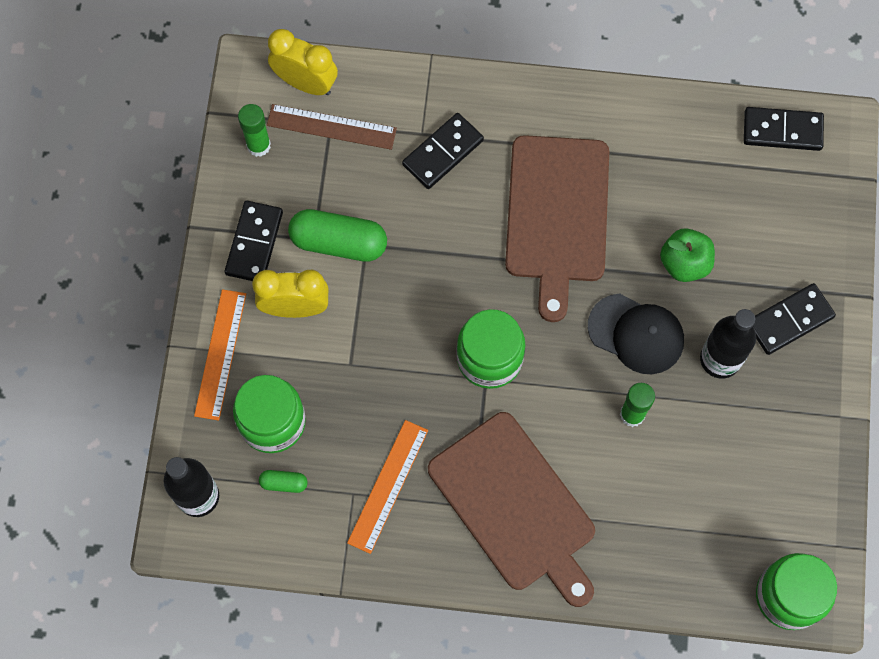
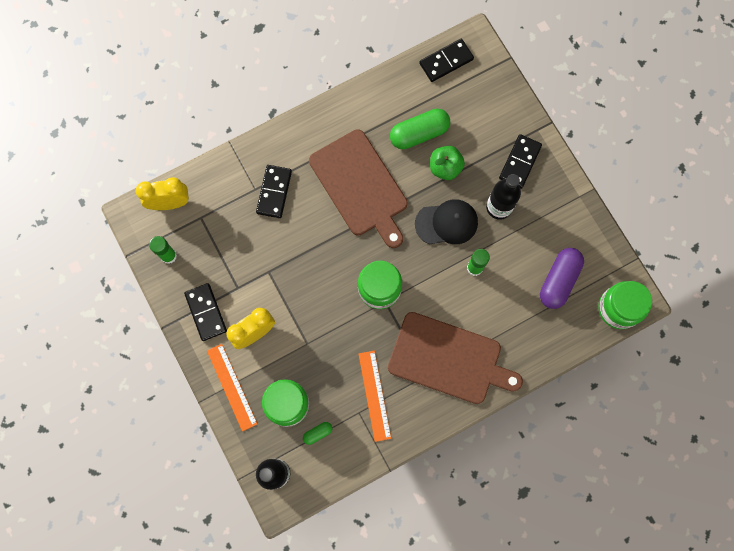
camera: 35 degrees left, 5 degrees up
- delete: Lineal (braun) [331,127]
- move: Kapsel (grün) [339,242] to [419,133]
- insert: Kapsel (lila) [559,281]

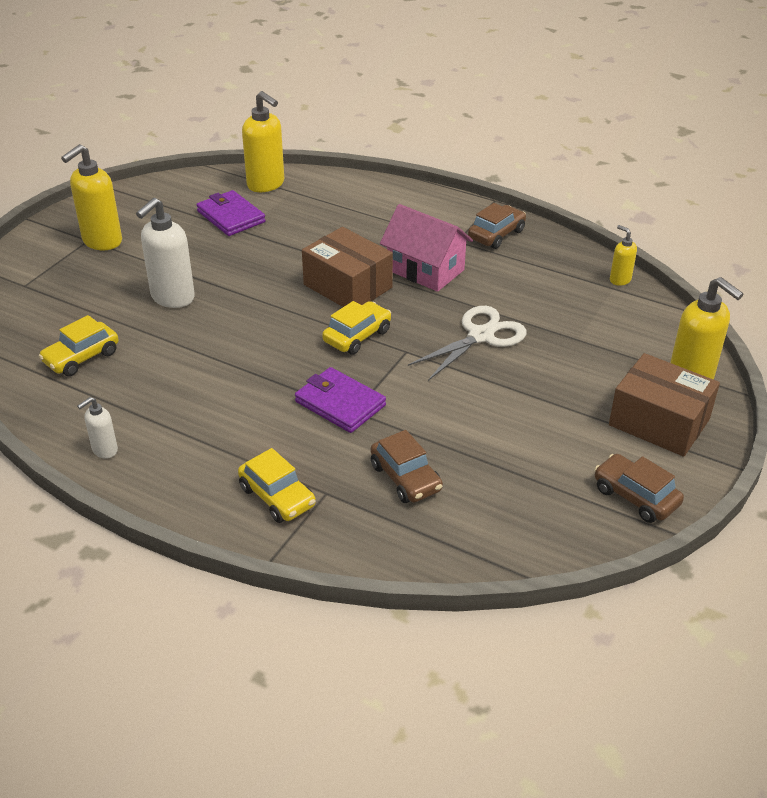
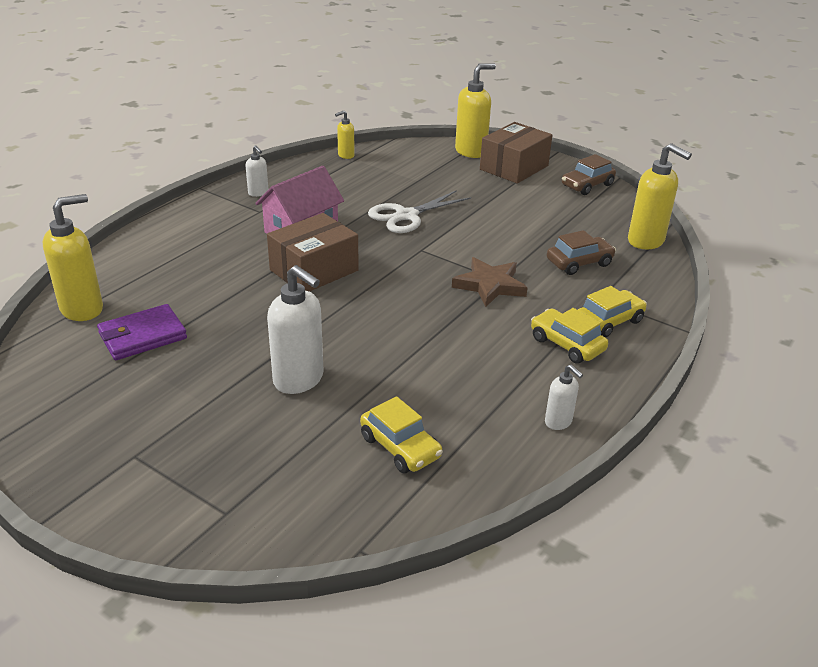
camera: 85 degrees left, 5 degrees down
- move: Seifenspender (gelb) [102,241] to [646,241]
- replace: Geldbörse (lila) [340,403] to Stern (braun) [490,285]
- move: Auto (gelb) [357,336] to [567,344]
- rotate: Schere (weiß) [481,336] = [406,216] 90 degrees counterclockwise
- replace: Auto (braun) [496,234] to Seifenspender (weiß) [258,193]

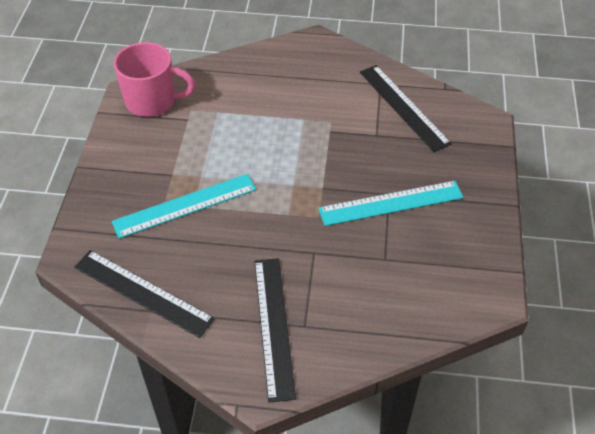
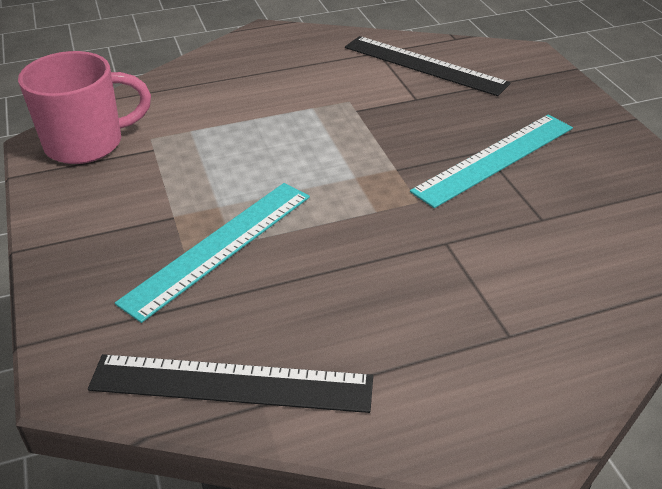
camera: 25 degrees left, 10 degrees down
- delete: Lineal (schwarz) [274,326]

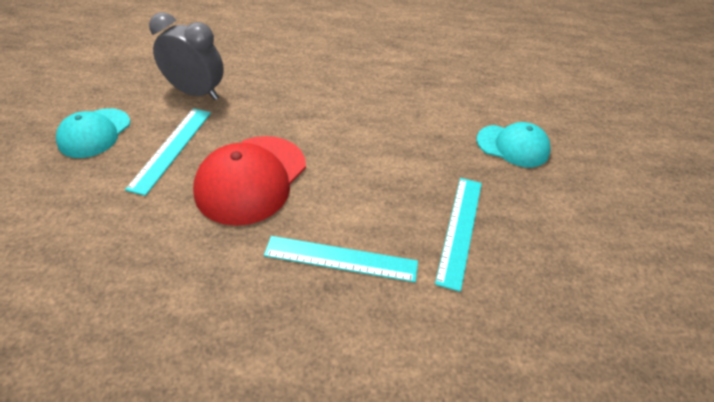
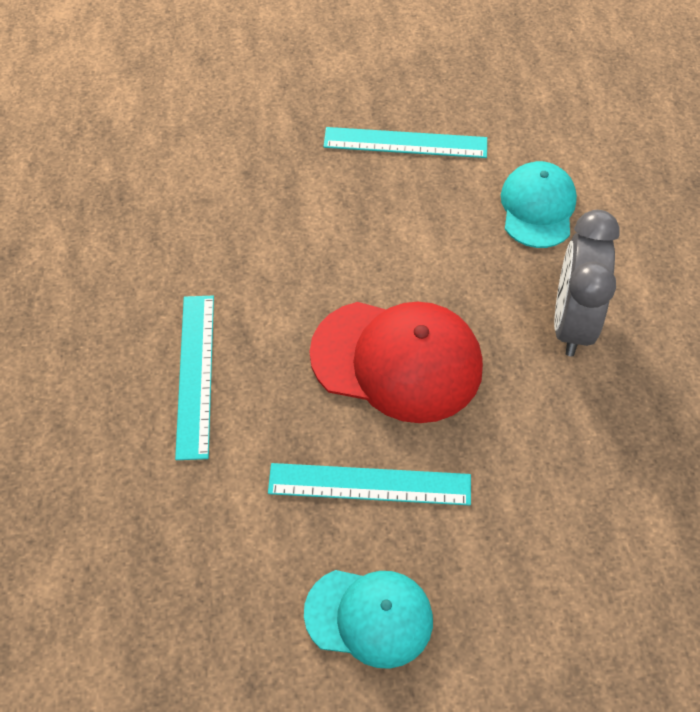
camera: 100 degrees left, 10 degrees up
- move: Wecker (grau) [196,93] to [571,323]
- move: Lineal (türkis) [341,259] to [195,374]
- move: Kappe (türkis) [513,146] to [538,207]

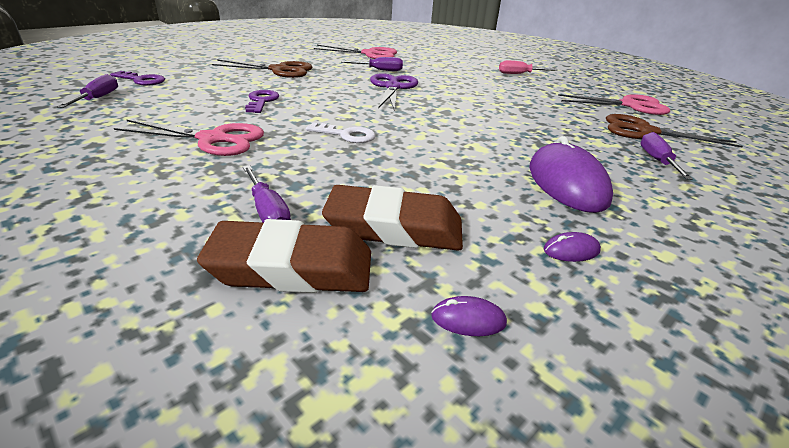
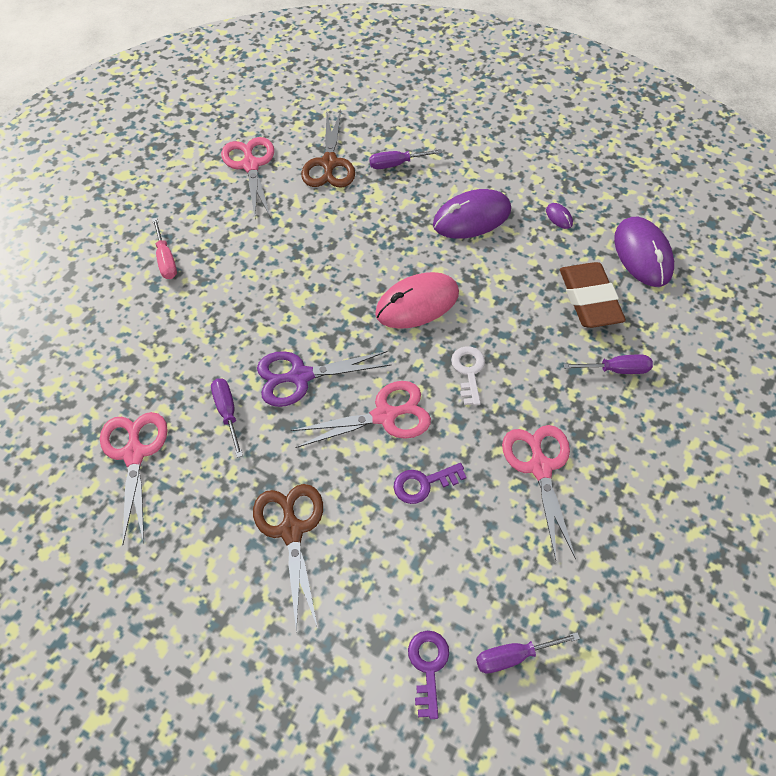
camera: 105 degrees left, 25 degrees up
- delete: Radiergummi (braun) [292,267]
- rotate: Schraubenzieher (lila) [267,211] = [616,370] 45 degrees clockwise
- resize: Computermaus (lila) [468,319] = [642,254] x2.41
- insert: Schere (rosa) [384,416]
- insert: Computermaus (rosa) [417,303]

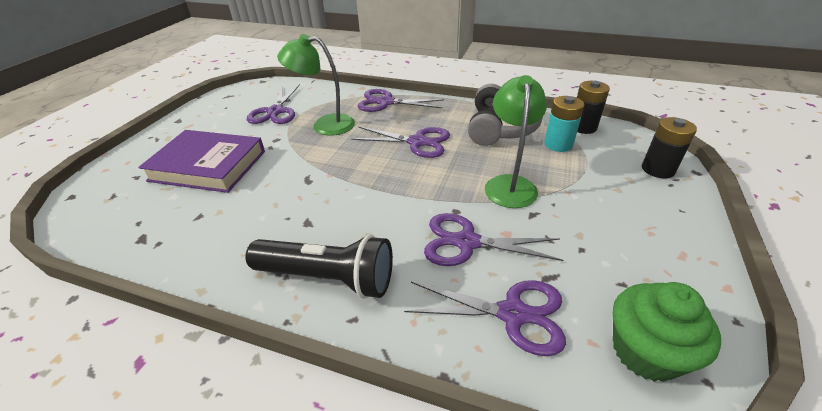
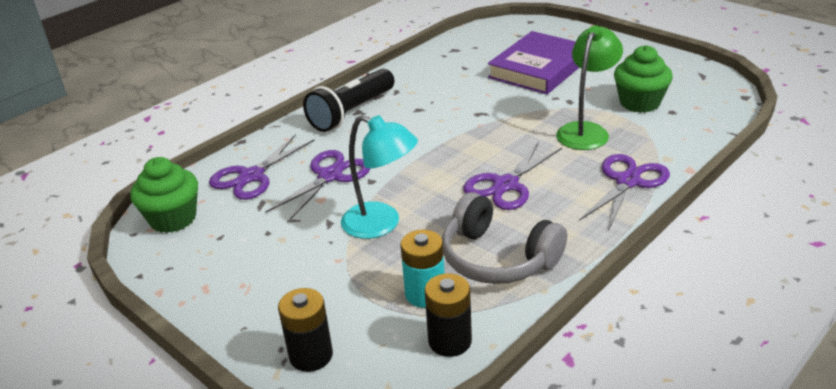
camera: 115 degrees right, 5 degrees down
- replace: Schere (lila) [275,111] to Muffin (grün) [639,103]
- recolor: Lampe (grün) [509,184] to Lampe (türkis) [381,224]

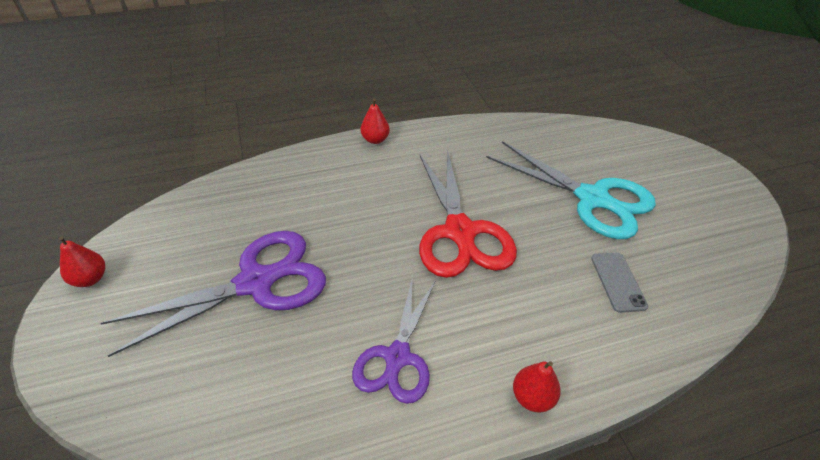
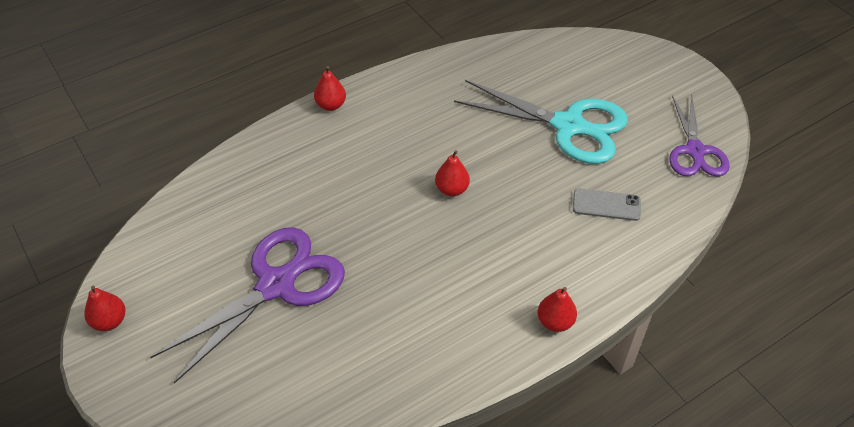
camera: 15 degrees left, 5 degrees up
- move: Schere (lila) [397,357] to [695,151]
- replace: Schere (rot) [460,232] to Birne (rot) [452,189]
- rotate: Handy (grau) [618,282] = [606,205] 60 degrees counterclockwise

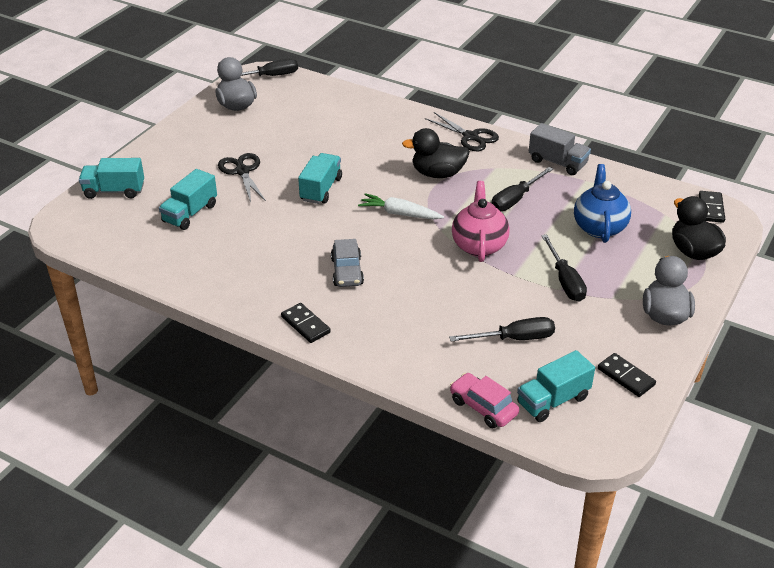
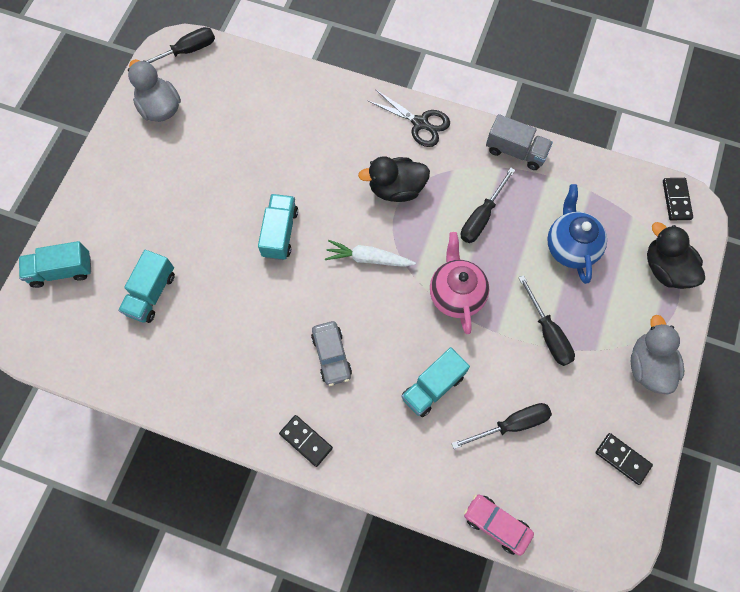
camera: 10 degrees left, 30 degrees up
- delete: Schere (schwarz) [242,171]
- move: Lastwagen (türkis) [553,400] to [433,387]

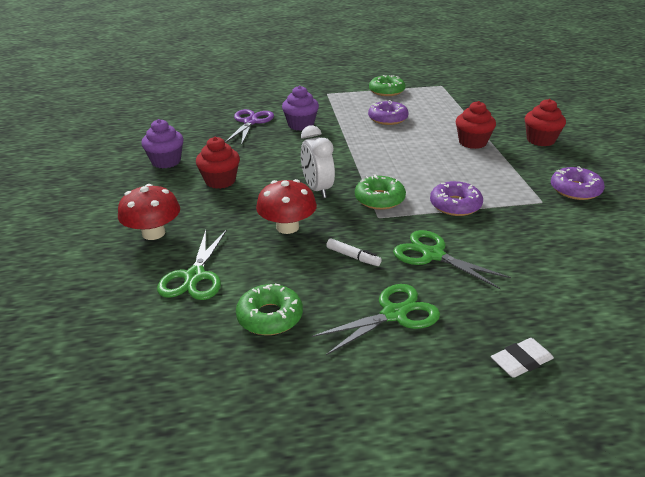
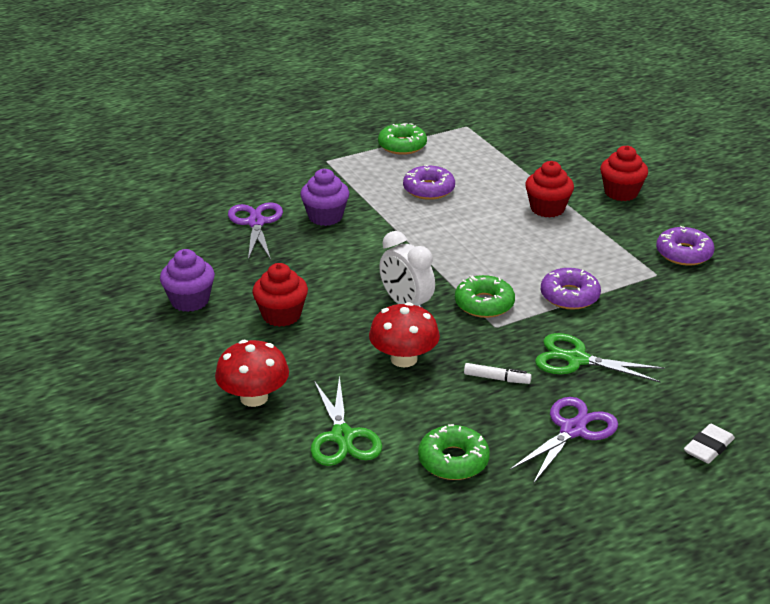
camera: 20 degrees left, 0 degrees up
- recolor: Schere (grün) [393,314] to Schere (lila) [572,430]

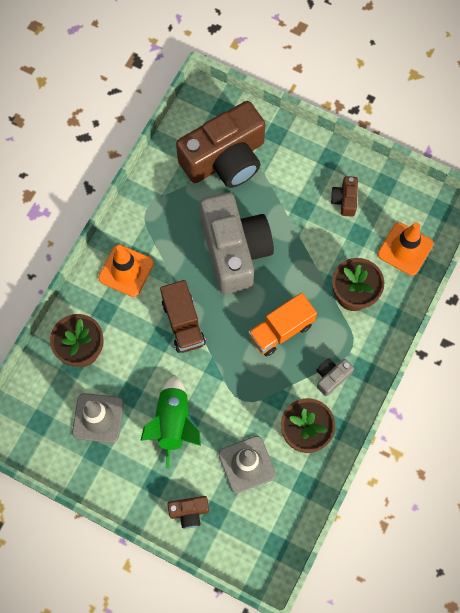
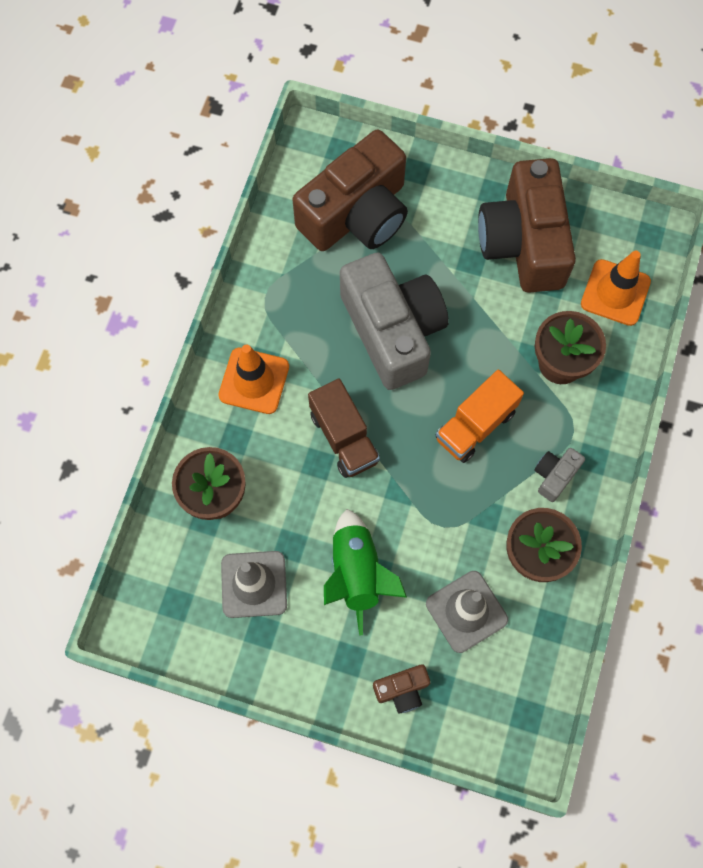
camera: 10 degrees left, 0 degrees up
- resize: Kamera (braun) [344,200] = [523,242] x2.43

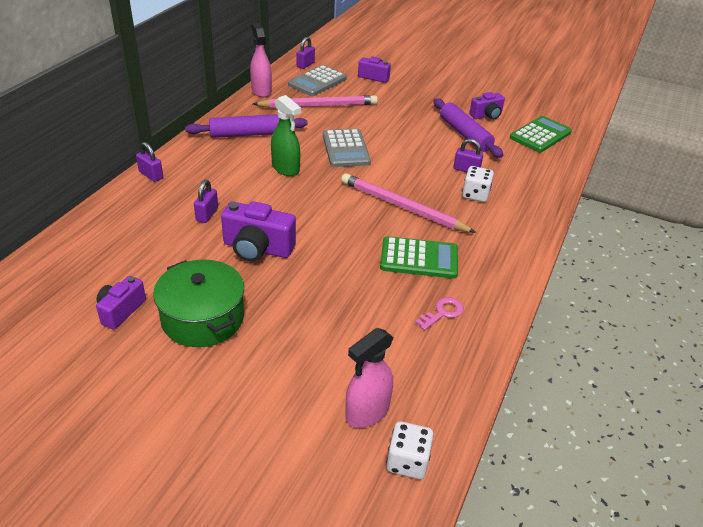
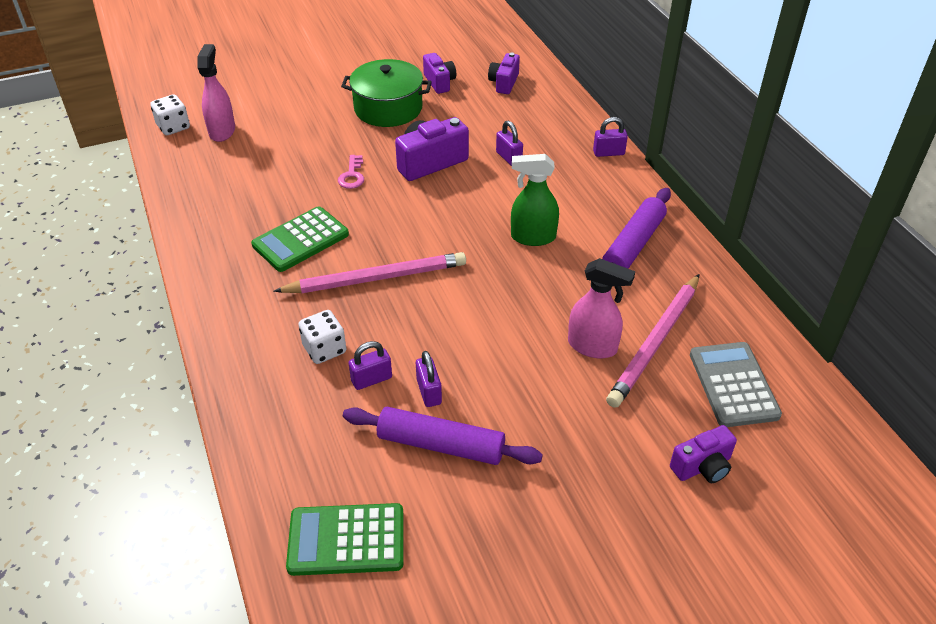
camera: 135 degrees right, 5 degrees up
- move: Sprühflasche (rosa) [261,91] to [592,346]
- move: Vorhängeschloss (lila) [305,65] to [429,392]
- delete: Taschenrechner (grau) [346,149]
- move: Schlüssel (rosa) [442,313] to [352,175]
- move: Kamera (lila) [486,115] to [504,83]
- rotate: Taschenrechner (grün) [540,135] = [346,540] 90 degrees clockwise

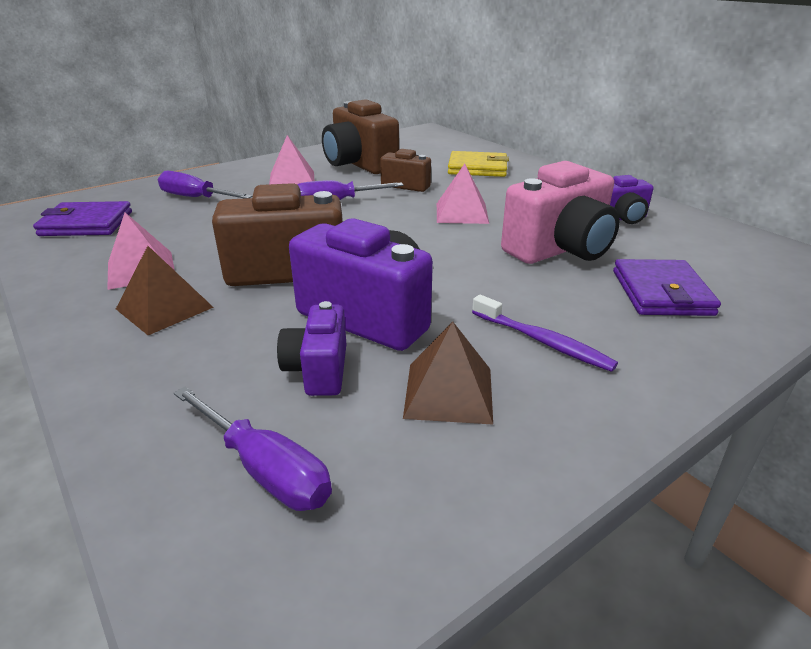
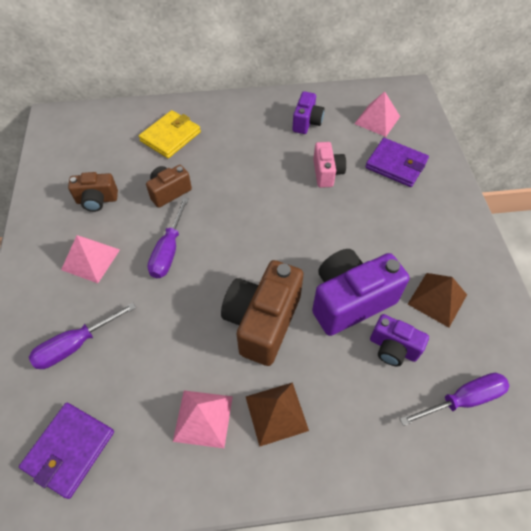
camera: 60 degrees left, 25 degrees up
- resize: Kamera (braun) [359,164] = [97,200] x0.56
- move: Pyramide (rosa) [462,213] to [377,120]
- delete: Zahnbürste (lila) [542,341]
- resize: Kamera (rosa) [560,250] = [327,173] x0.56

